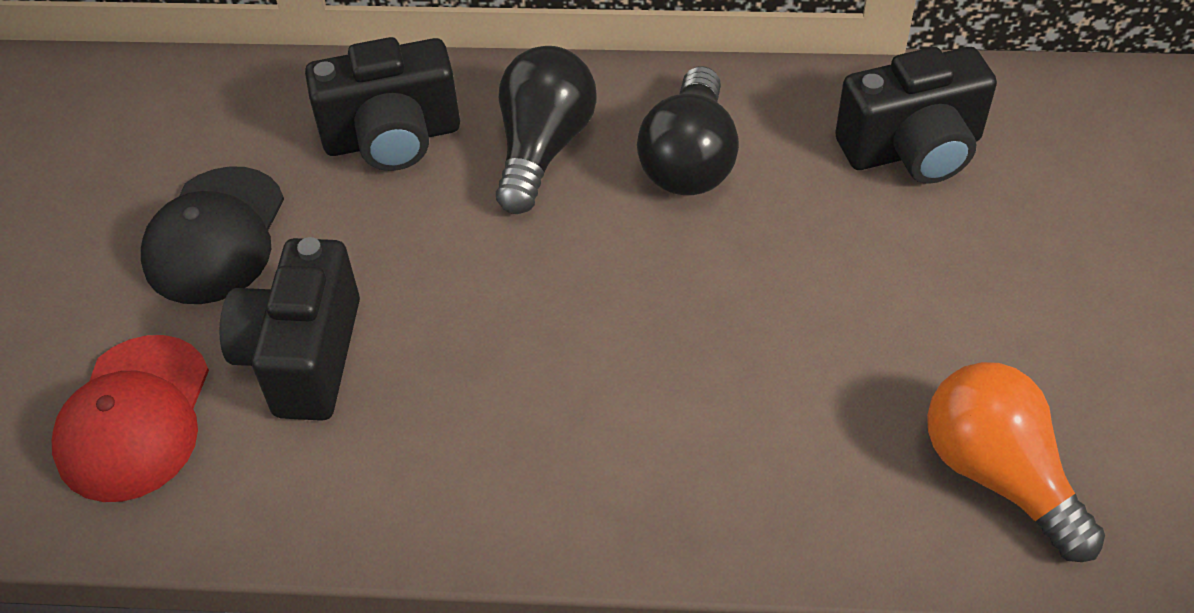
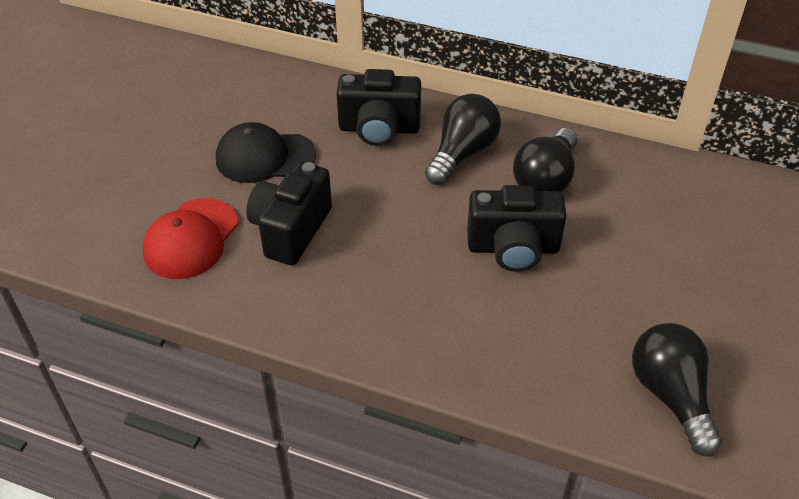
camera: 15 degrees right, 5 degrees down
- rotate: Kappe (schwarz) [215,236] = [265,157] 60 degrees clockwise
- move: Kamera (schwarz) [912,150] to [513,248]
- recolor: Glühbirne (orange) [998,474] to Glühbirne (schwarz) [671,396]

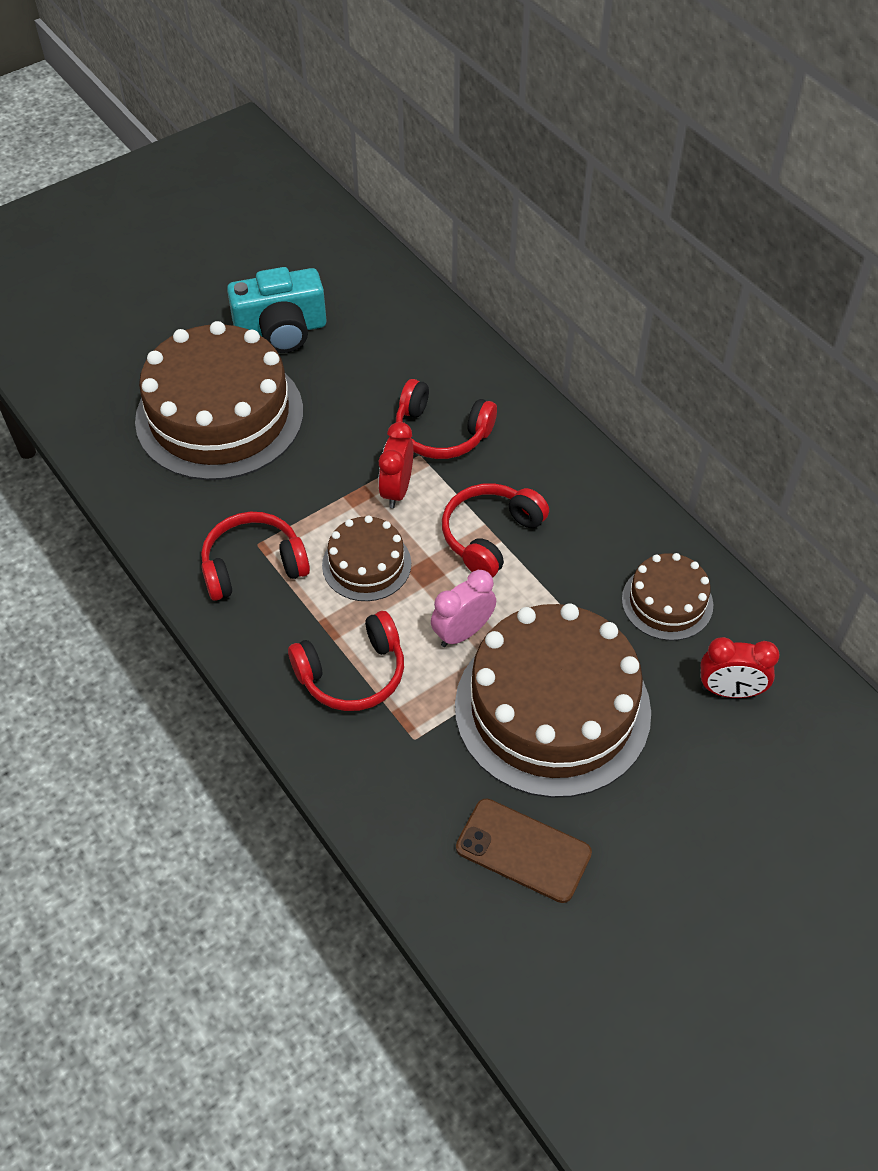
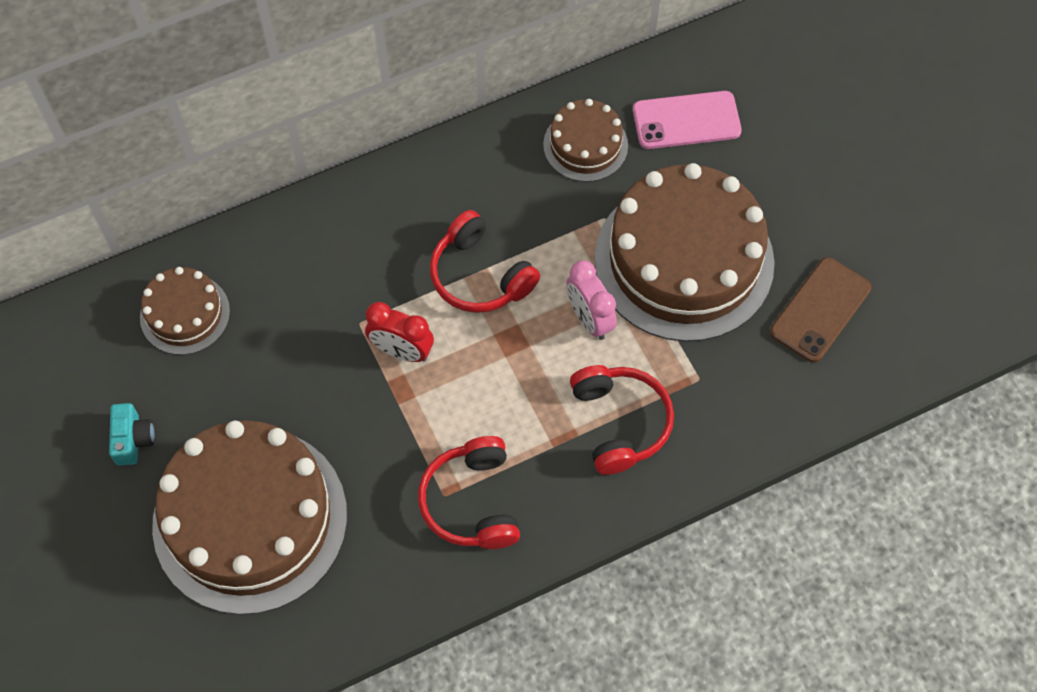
camera: 80 degrees left, 10 degrees up
- resize: Kamera (türkis) [281,330] = [133,439] x0.51
- move: Kuchen (braun) [366,564] to [185,314]
- delete: Kopfhörer (rot) [441,433]
- replace: Wecker (rot) [730,691] to Handy (rosa) [686,120]

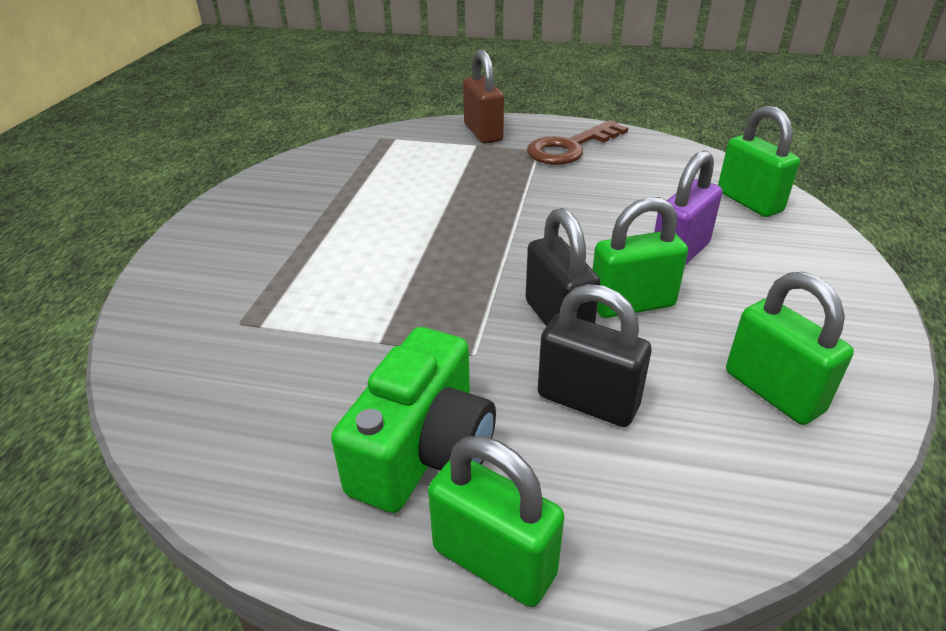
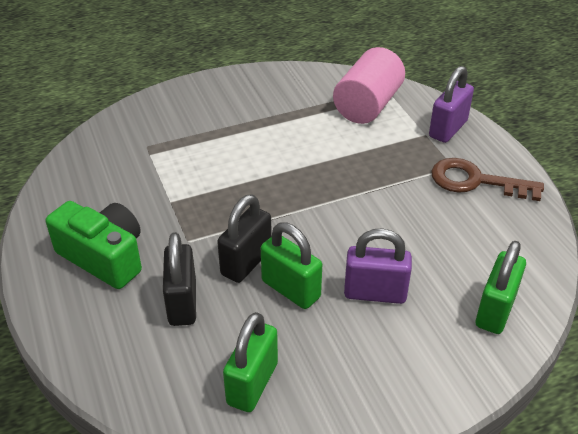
camera: 55 degrees right, 5 degrees up
- rotate: Kamera (grün) [424,450] = [104,257] 135 degrees counterclockwise
- delete: Vorhängeschloss (grün) [494,561]
- recolor: Vorhängeschloss (braun) [483,133] to Vorhängeschloss (lila) [448,129]
- insert: Vollzylinder (rosa) [367,105]

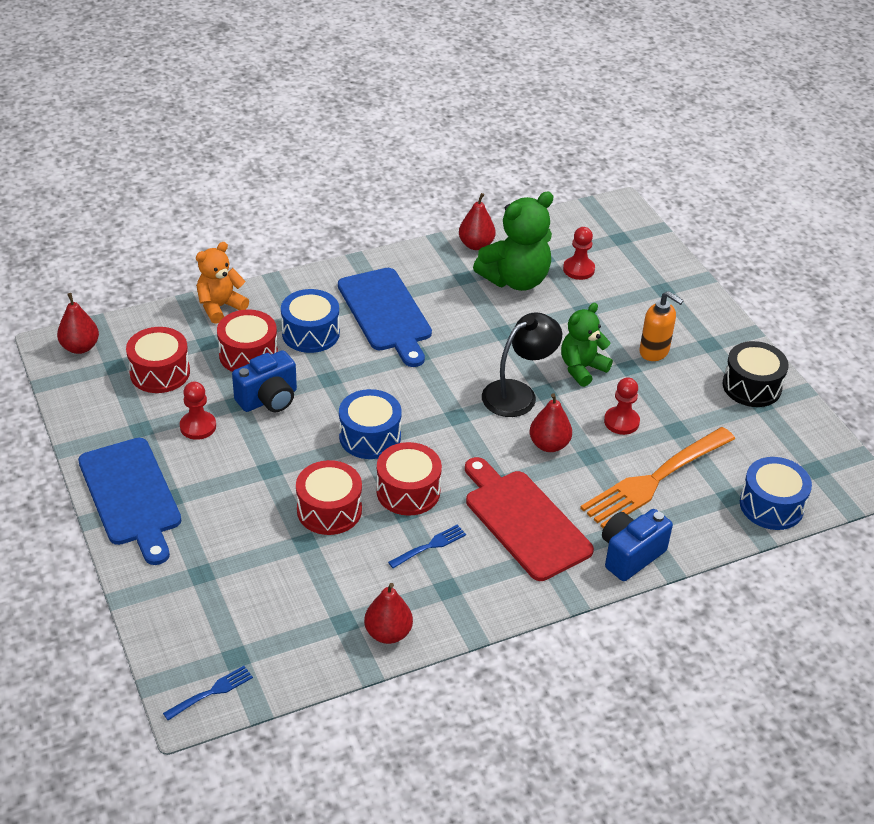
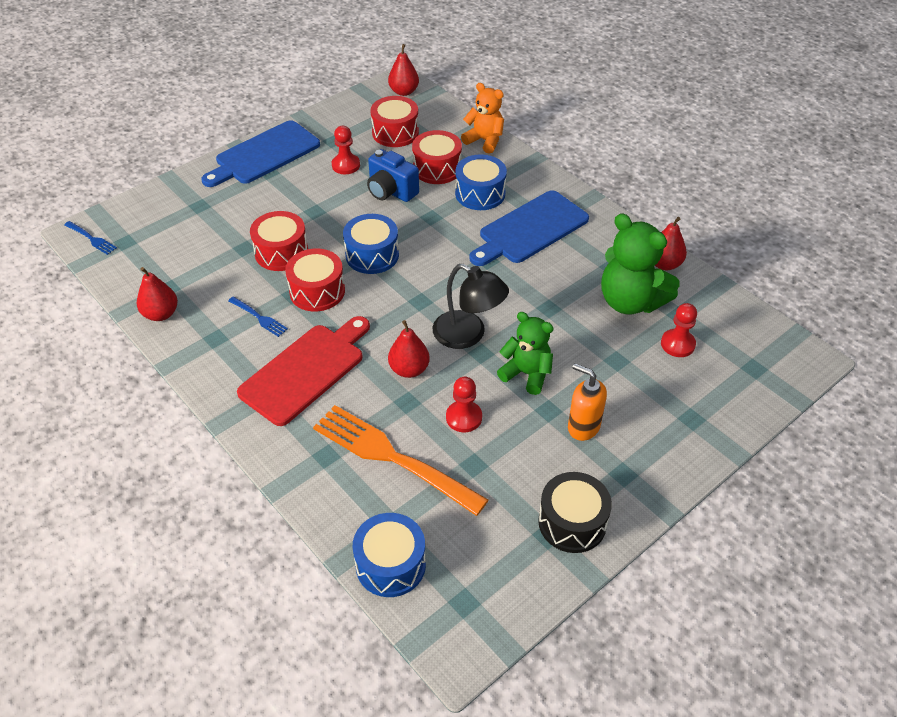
camera: 75 degrees right, 5 degrees up
- delete: Kamera (blau) [630,555]
- rotate: Seifenspender (orange) [654,352] = [583,427] 105 degrees clockwise

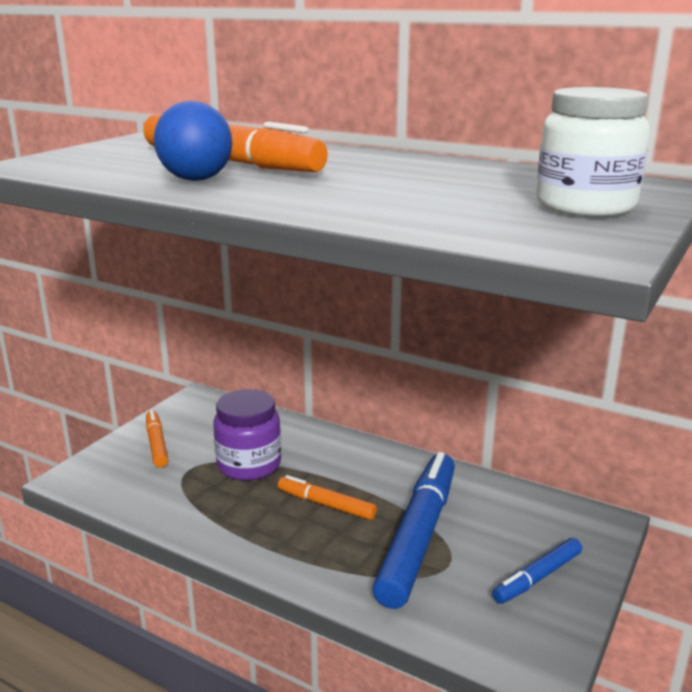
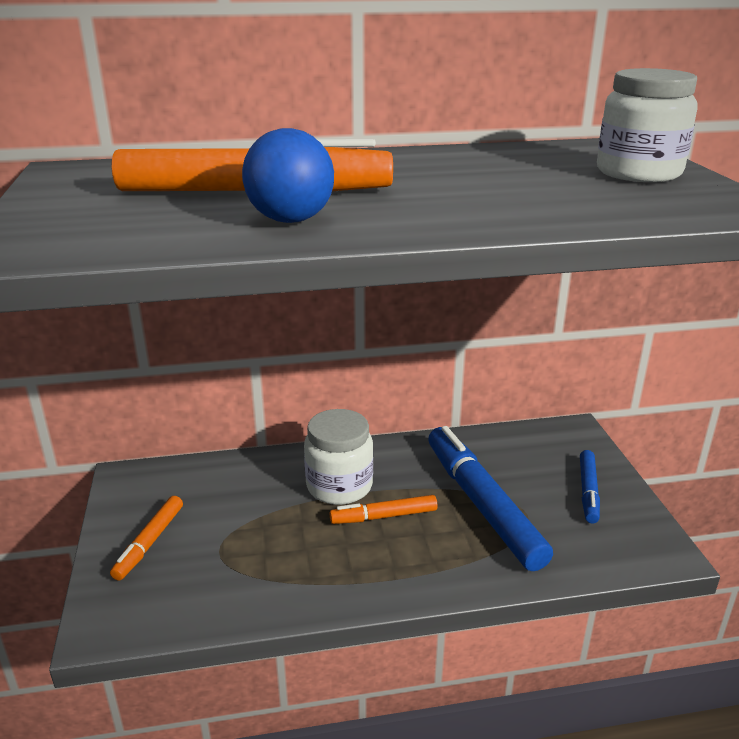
camera: 40 degrees left, 5 degrees up
- rotate: Filzstift (orange) [156,444] = [149,543] 105 degrees counterclockwise
- delete: Einmachglas (lila) [249,465]
- insert: Einmachglas (weiß) [339,486]

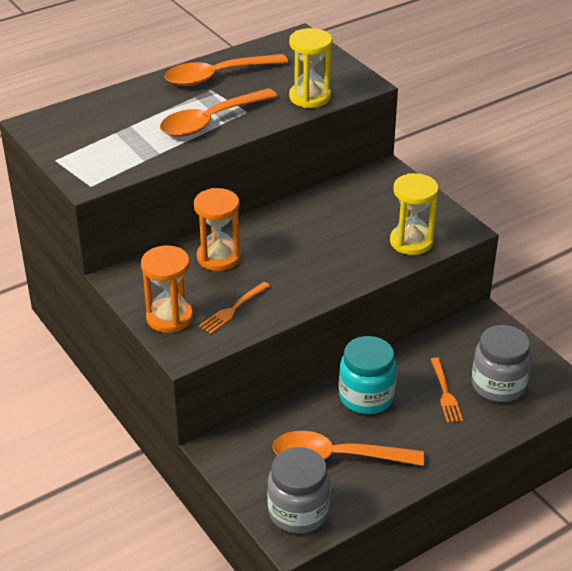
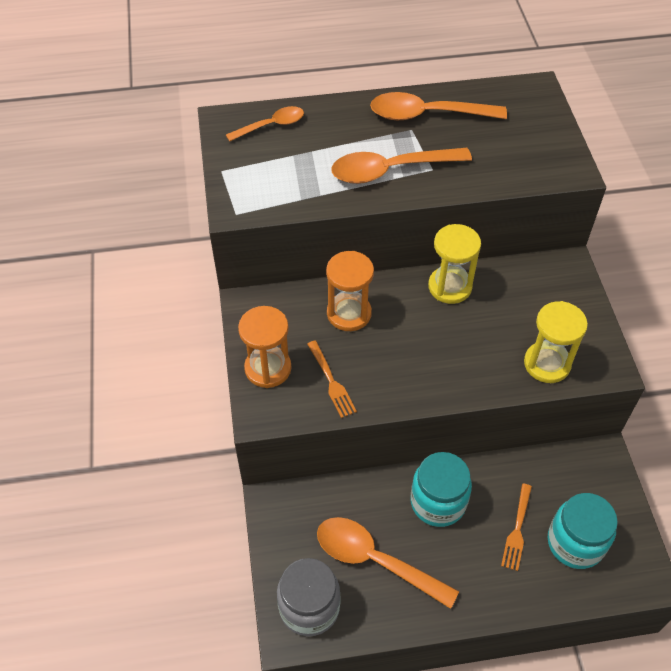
camera: 25 degrees right, 15 degrees up
- rotate: Gabel (orange) [233,309] = [331,381] 90 degrees counterclockwise
- move: Sanduhr (gelb) [310,97] to [450,287]
- recolor: Einmachglas (grau) [498,385] to Einmachglas (türkis) [575,543]
- insert: Löffel (orange) [271,125]

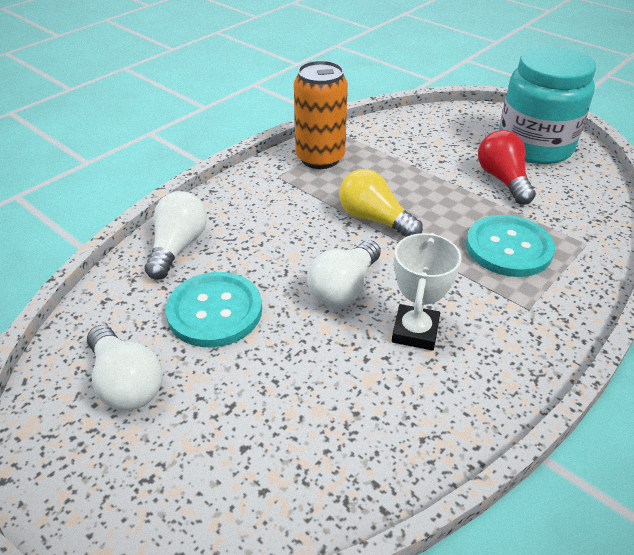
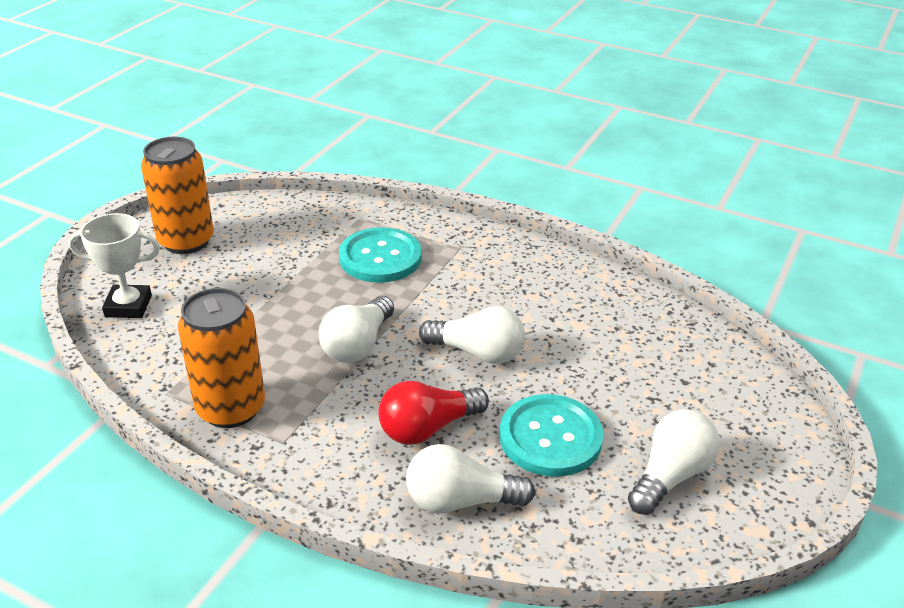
camera: 105 degrees left, 5 degrees down
- recolor: Glühbirne (gelb) [374,219] to Glühbirne (weiß) [358,345]
- move: Pokal (weiß) [415,331] to [128,306]
- move: Glühbirne (rot) [503,180] to [428,428]
- replace: Einmachglas (türkis) [534,146] to Dose (orange) [186,241]

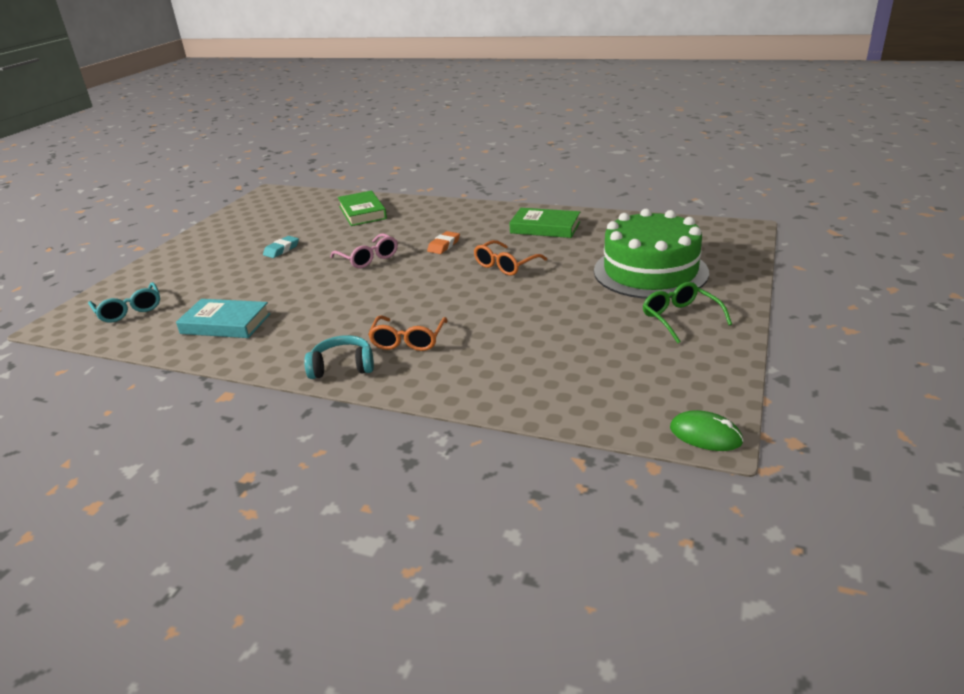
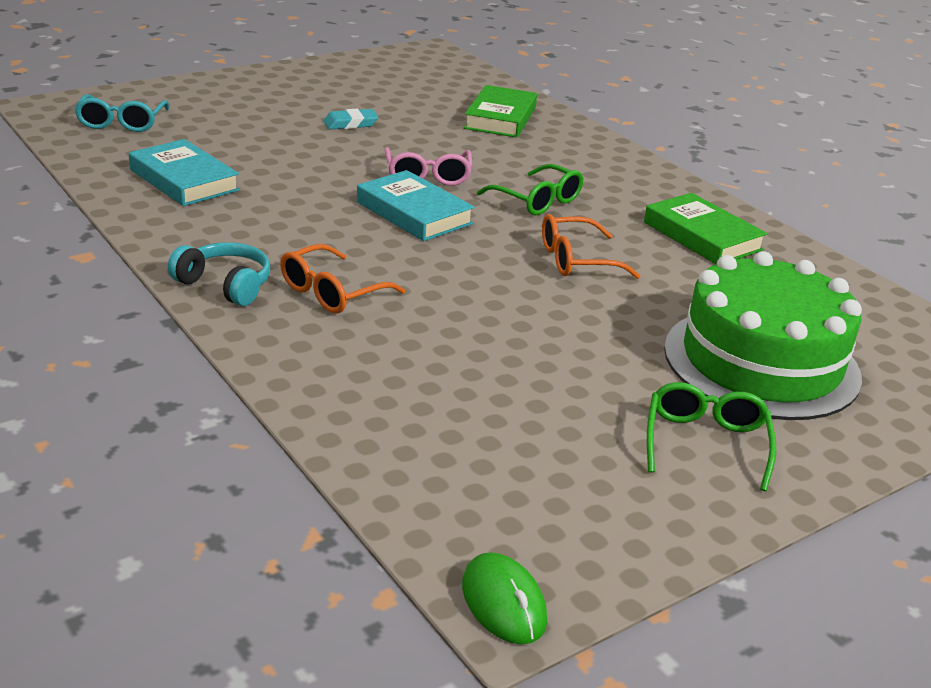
camera: 30 degrees right, 0 degrees up
- replace: Radiergummi (orange) [444,245] to Brille (grün) [537,200]
- insert: Buch (türkis) [414,213]

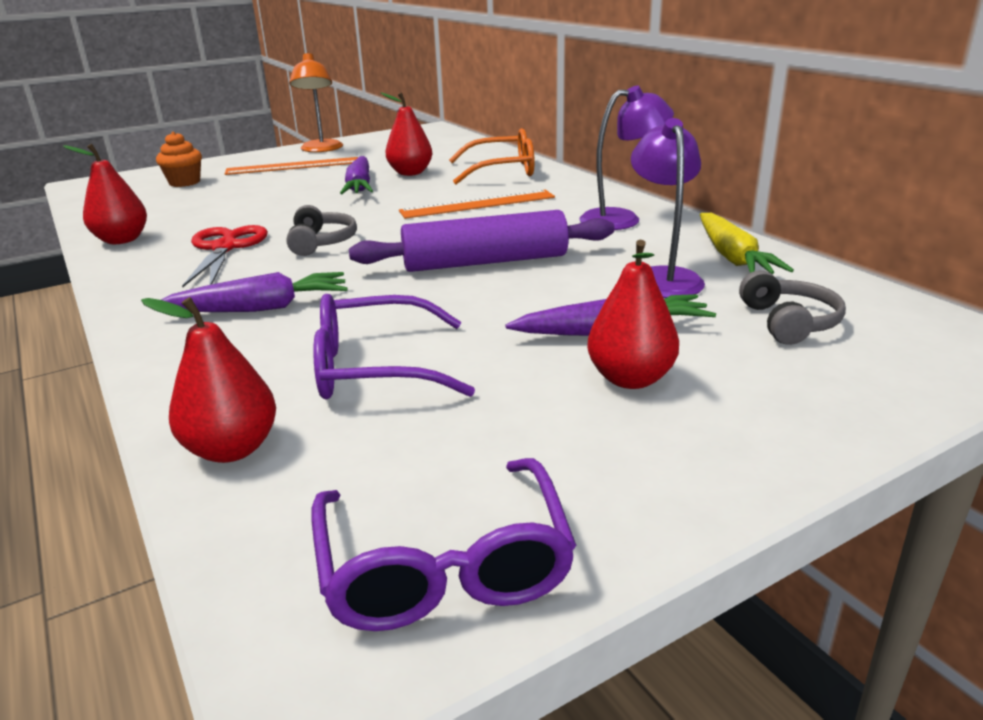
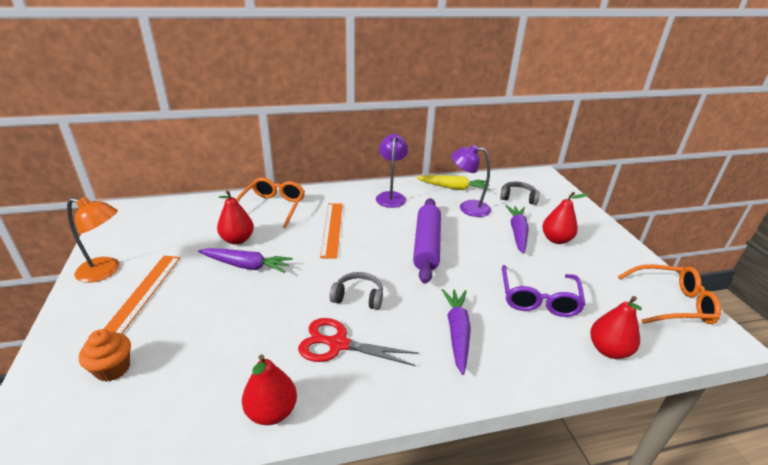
camera: 75 degrees left, 5 degrees up
- recolor: Brille (lila) [444,567] to Brille (orange) [672,303]

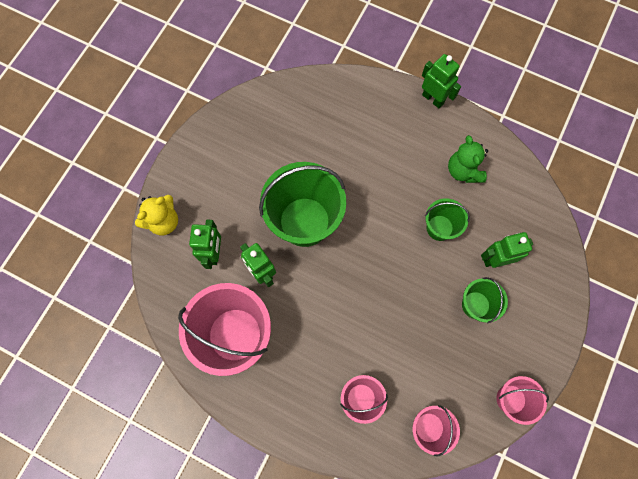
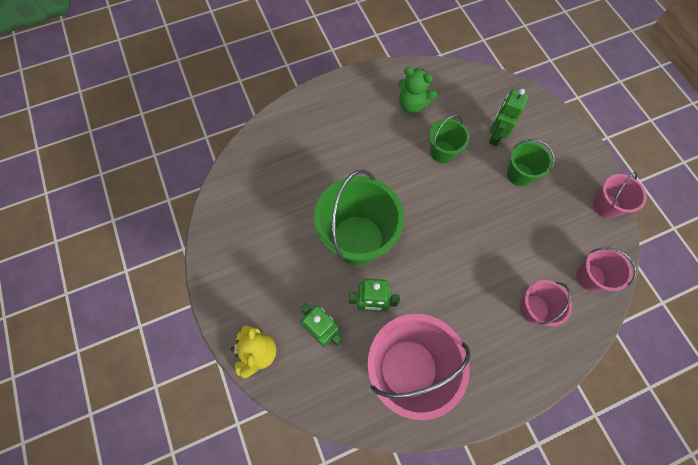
camera: 50 degrees left, 5 degrees down
- delete: Roboter (grün) [433,99]

